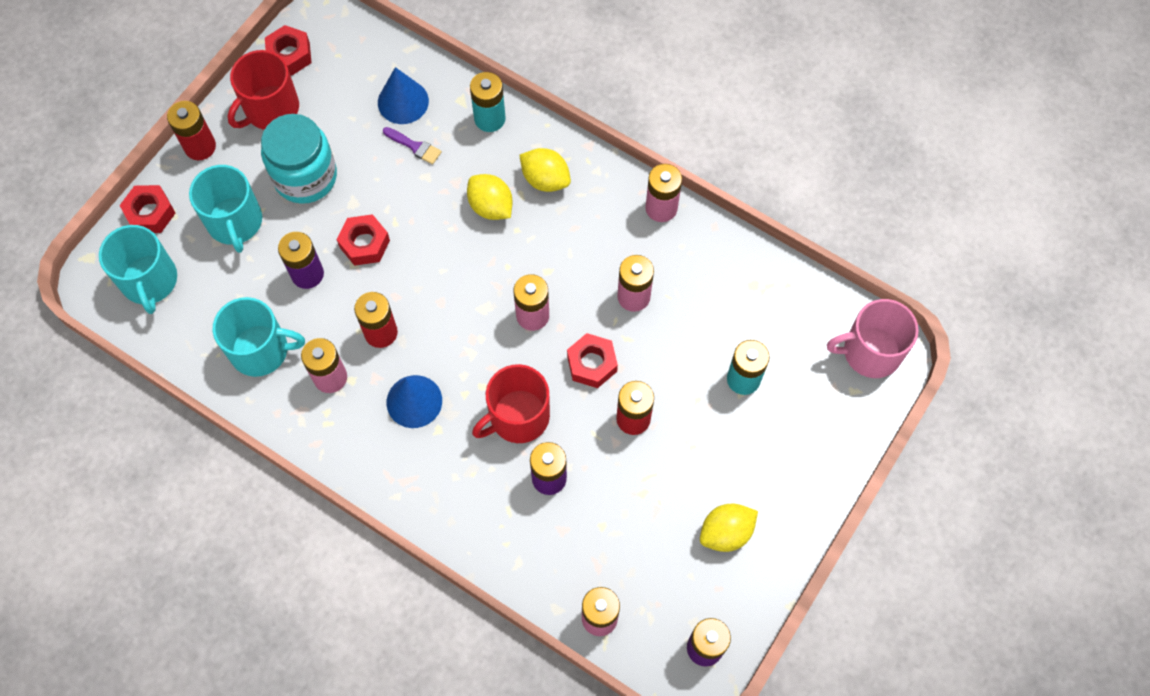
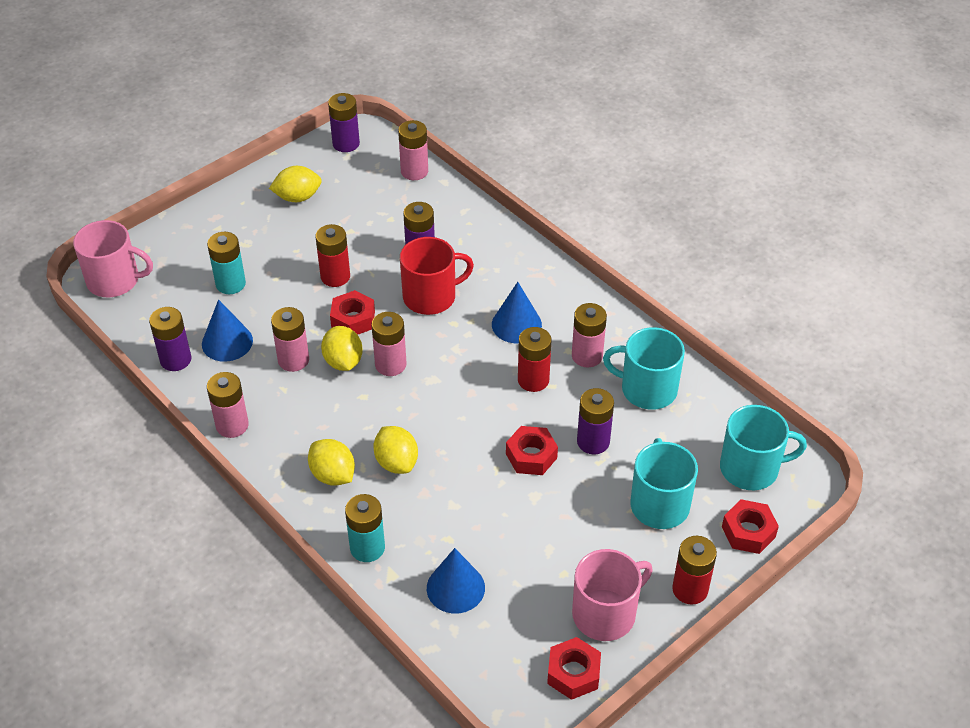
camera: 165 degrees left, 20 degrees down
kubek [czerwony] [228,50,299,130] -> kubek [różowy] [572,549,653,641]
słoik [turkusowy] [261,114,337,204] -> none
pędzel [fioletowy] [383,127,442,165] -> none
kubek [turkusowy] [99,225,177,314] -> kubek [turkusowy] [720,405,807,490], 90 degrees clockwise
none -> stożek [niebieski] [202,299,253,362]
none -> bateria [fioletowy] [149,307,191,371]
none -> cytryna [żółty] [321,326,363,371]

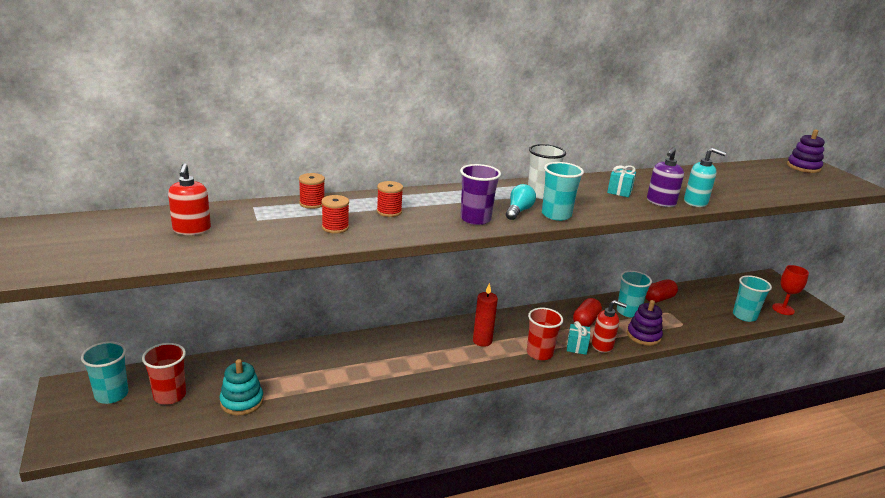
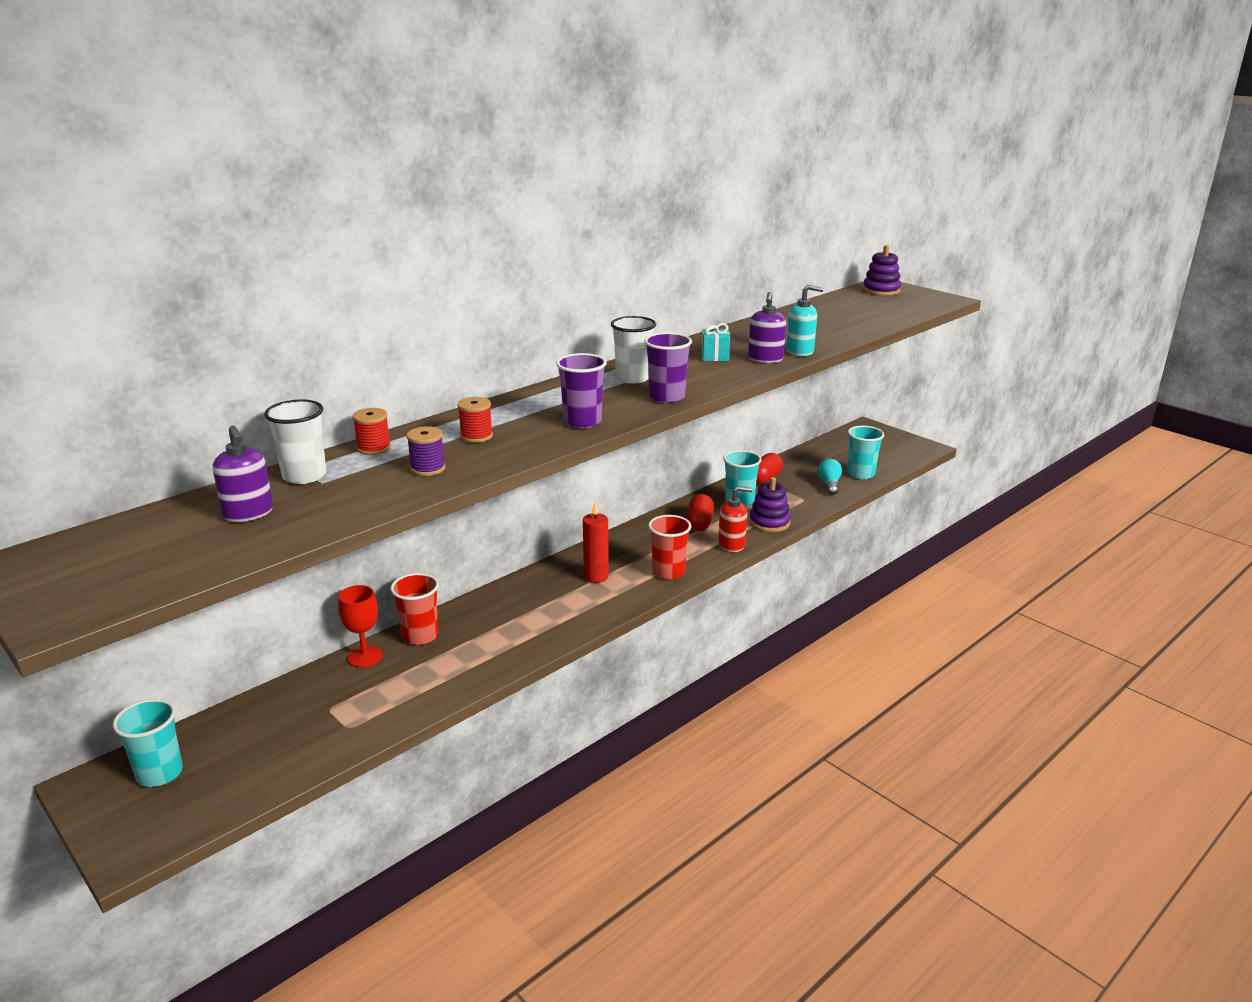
camera: 20 degrees left, 0 degrees up
szklanka [turkusowy] [542,162,584,221] -> szklanka [fioletowy] [644,332,692,403]
dozownik mydła [czerwony] [168,163,211,235] -> dozownik mydła [fioletowy] [213,426,273,522]
żarówka [turkusowy] [506,184,536,220] -> żarówka [turkusowy] [818,459,842,495], moved
szpulka [czerwony] [321,195,349,233] -> szpulka [fioletowy] [407,426,446,476]
kielich [czerwony] [772,265,809,315] -> kielich [czerwony] [338,585,383,667], moved
prezent [turkusowy] [567,321,590,355] -> none
szklanka [czerwony] [142,343,186,405] -> szklanka [czerwony] [390,573,439,645], moved
zabawka nakładanka [turkusowy] [220,359,264,416] -> none
none -> szklanka [biały] [264,399,326,484]

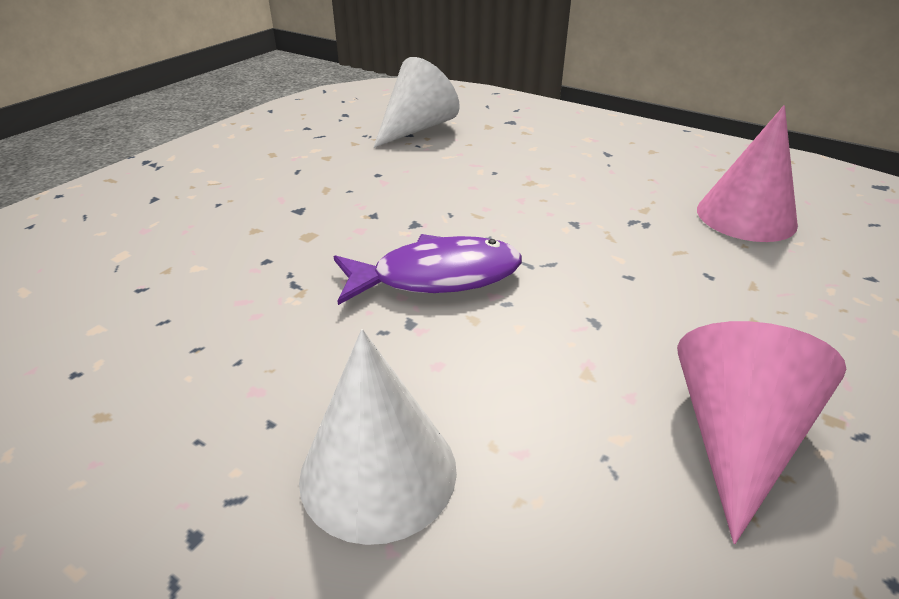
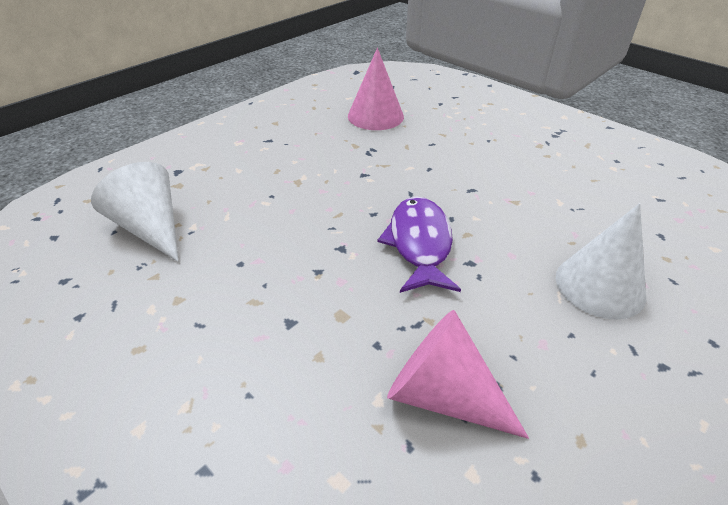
camera: 80 degrees left, 5 degrees up
stożek [różowy] [677,321,846,544] -> stożek [różowy] [387,310,529,439], moved

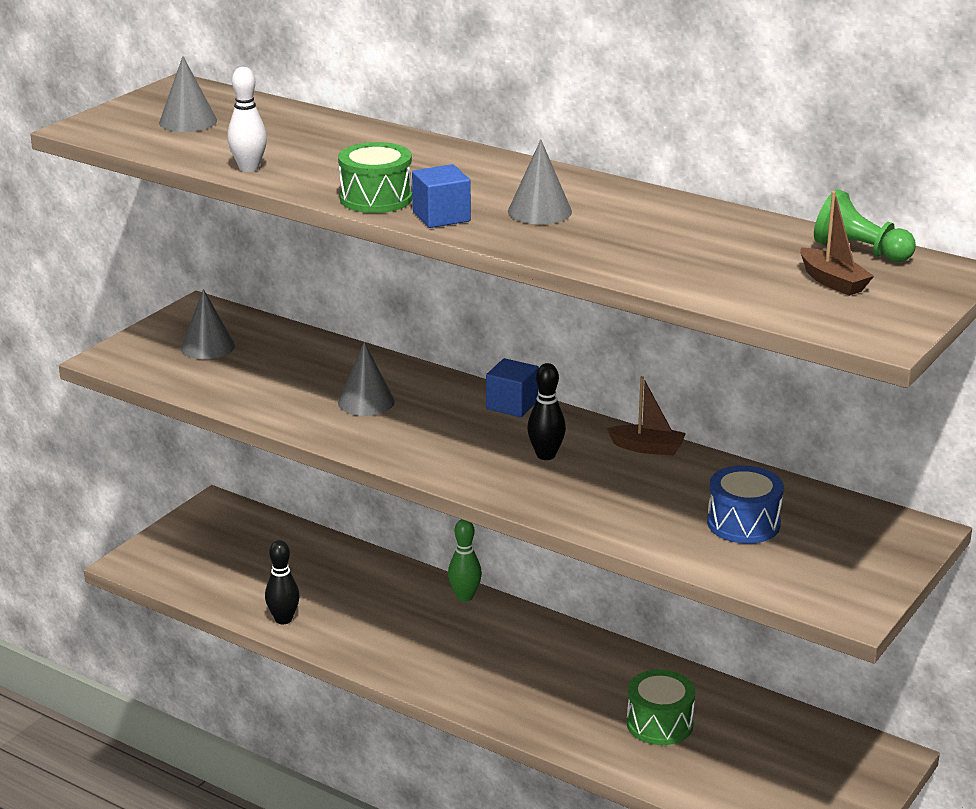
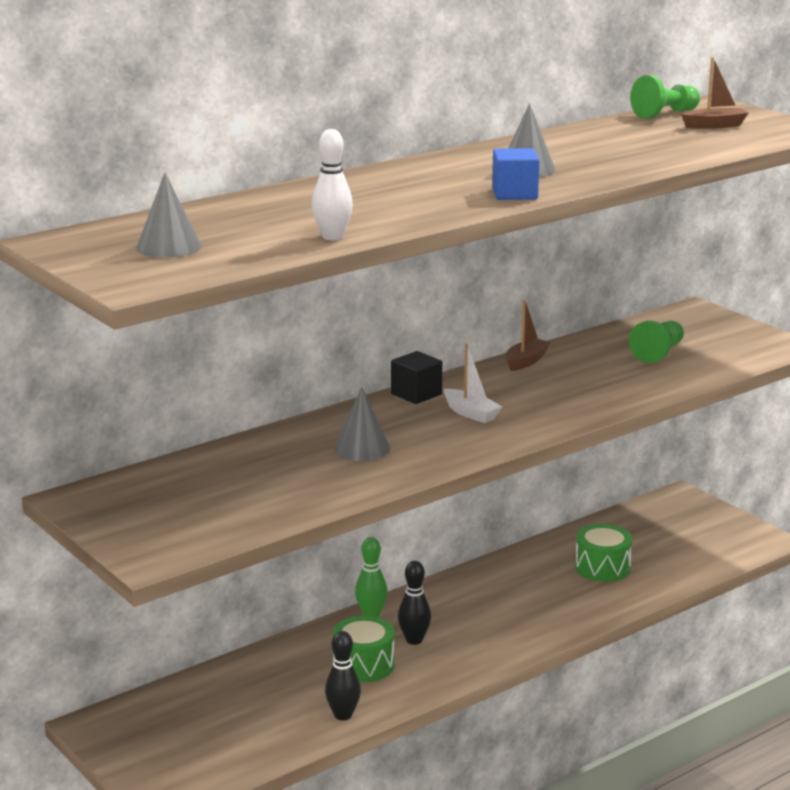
camera: 70 degrees left, 5 degrees down
bęben [zielony] [338,142,413,213] -> bęben [zielony] [333,616,394,682], moved
stożek [szary] [181,289,235,359] -> none
sześcian [niebieski] [486,358,539,417] -> sześcian [czarny] [391,351,442,404]
kręgiel [czarny] [527,363,566,460] -> kręgiel [czarny] [398,561,431,645], moved
bęben [niebieski] [707,465,784,544] -> pionek [zielony] [629,320,684,363]
none -> łódka [biały] [444,344,502,423]

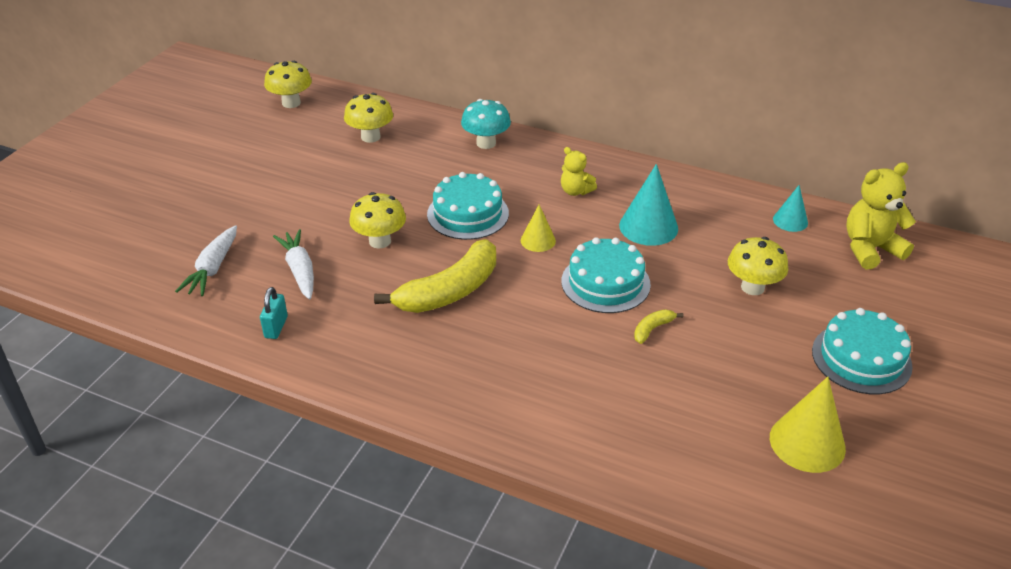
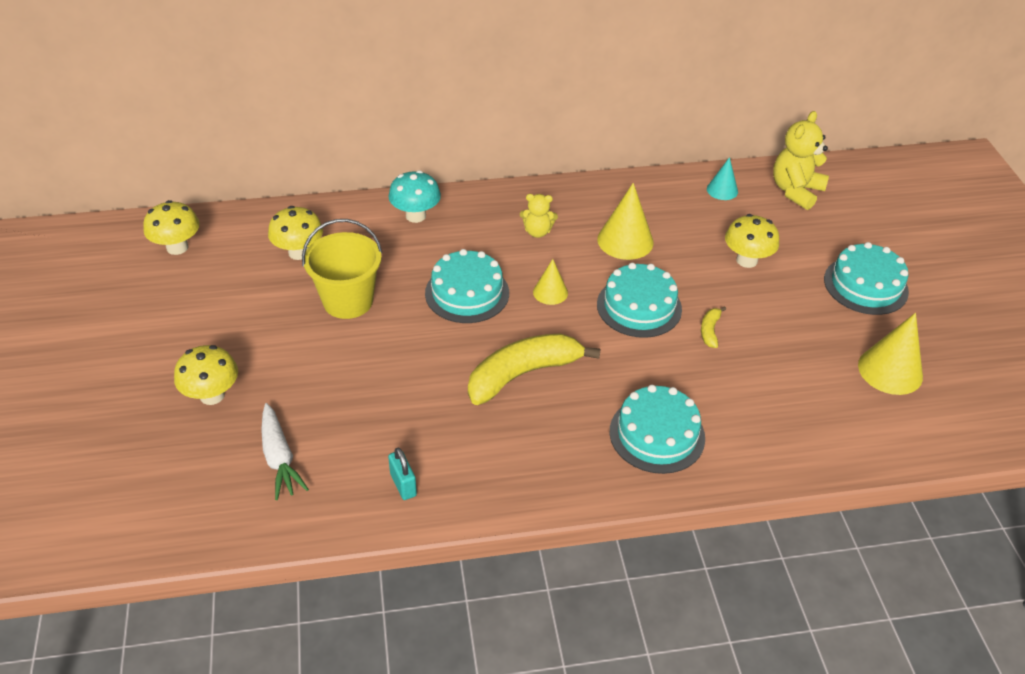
camera: 35 degrees left, 5 degrees up
stożek [turkusowy] [619,164,678,246] -> stożek [żółty] [597,183,654,260]
grzyb [żółty] [349,192,406,248] -> grzyb [żółty] [174,345,238,405], moved
marchewka [biały] [273,229,314,299] -> none
banan [żółty] [374,239,496,313] -> banan [żółty] [468,333,601,405], 135 degrees counterclockwise
none -> wiadro [żółty] [302,219,382,319]
none -> tort [turkusowy] [610,385,705,474]

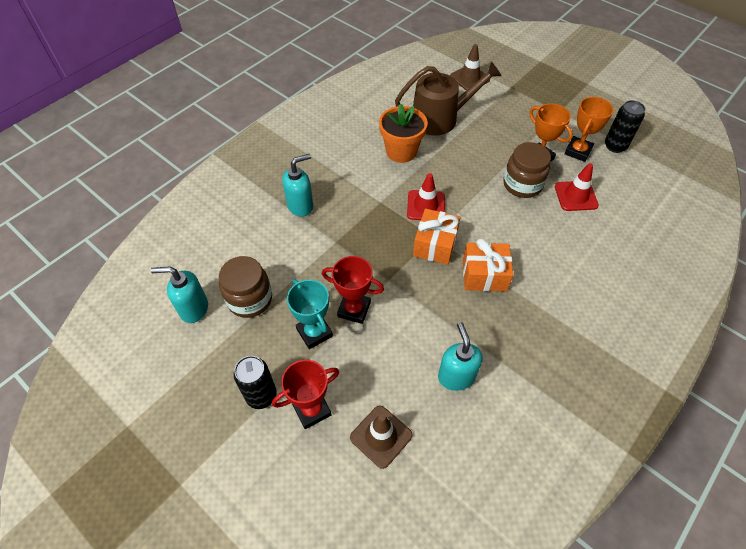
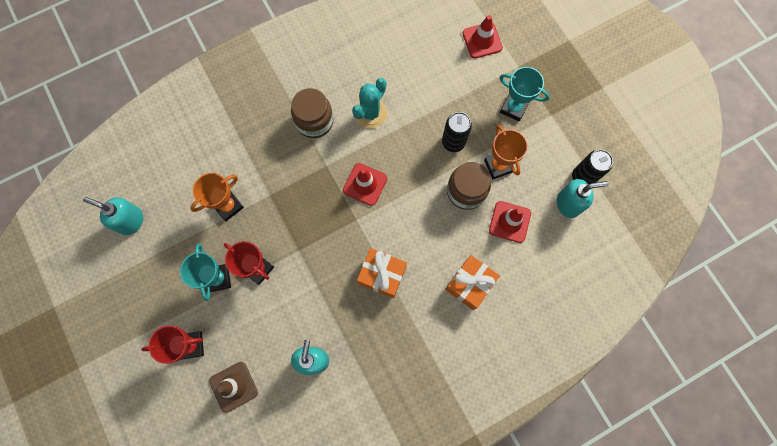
camera: 20 degrees right, 20 degrees up
pachołek [brązowy] [450,44,490,90] -> pachołek [czerwony] [463,15,503,58]
konewka [brązowy] [395,62,502,135] -> none
puchar [pomarańczowy] [564,97,614,162] -> puchar [pomarańczowy] [190,173,244,221], moved
doniczka [pomarańczowy] [379,103,428,163] -> kaktus [turkusowy] [352,78,387,128]
dozownik mydła [turkusowy] [282,154,313,217] -> dozownik mydła [turkusowy] [557,179,608,218], moved
prezent [pomarańczowy] [413,209,461,265] -> prezent [pomarańczowy] [445,255,500,310], moved
słoik [brązowy] [219,256,272,318] -> słoik [brązowy] [291,88,334,138], moved
puszka [czarny] [234,356,277,409] -> puszka [czarny] [442,112,472,152], moved
none -> puchar [turkusowy] [499,67,550,121]

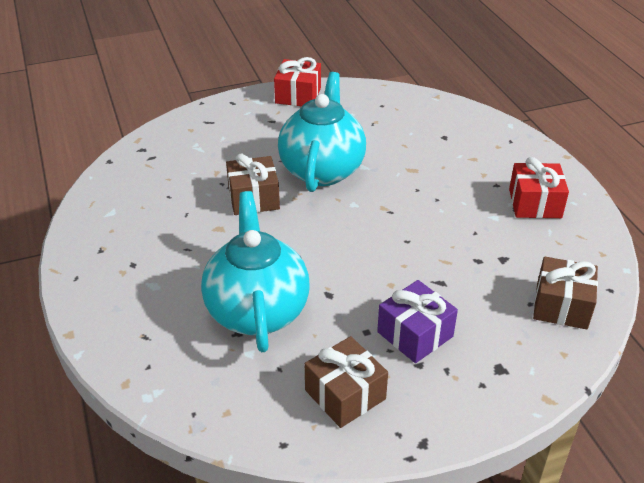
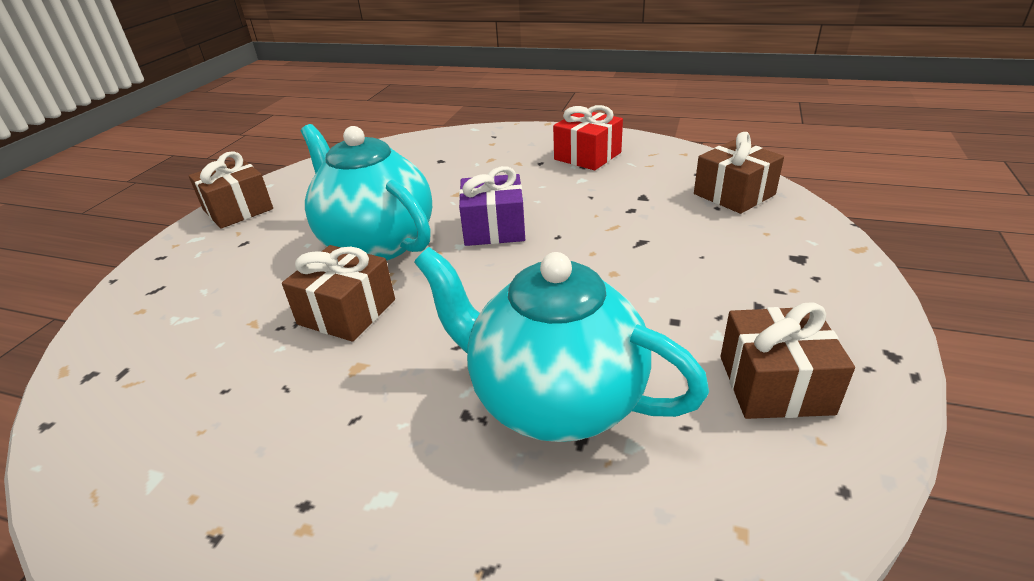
camera: 50 degrees left, 5 degrees down
prezent [czerwony] [274,57,321,106] -> prezent [brązowy] [189,151,273,228]
prezent [fioletowy] [377,280,458,363] -> prezent [fioletowy] [459,166,525,246], moved

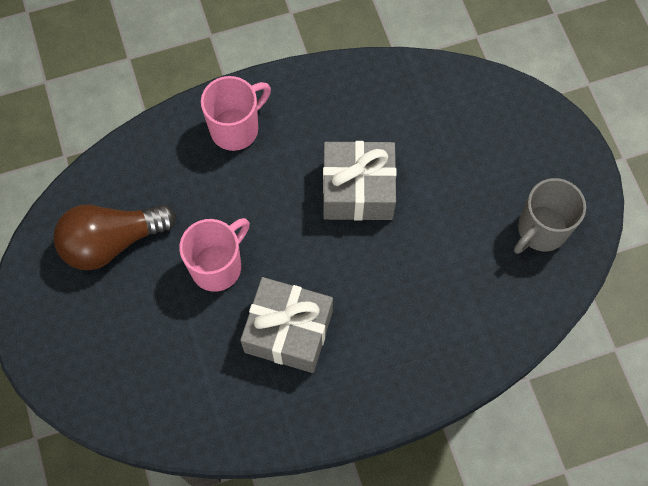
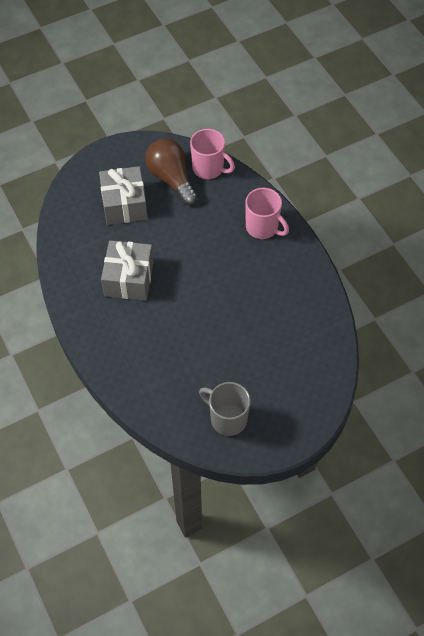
camera: 80 degrees right, 10 degrees down
prezent [szary] [323,141,397,221] -> prezent [szary] [99,166,148,225], moved
kubek [różowy] [179,218,250,292] -> kubek [różowy] [190,129,235,179], moved

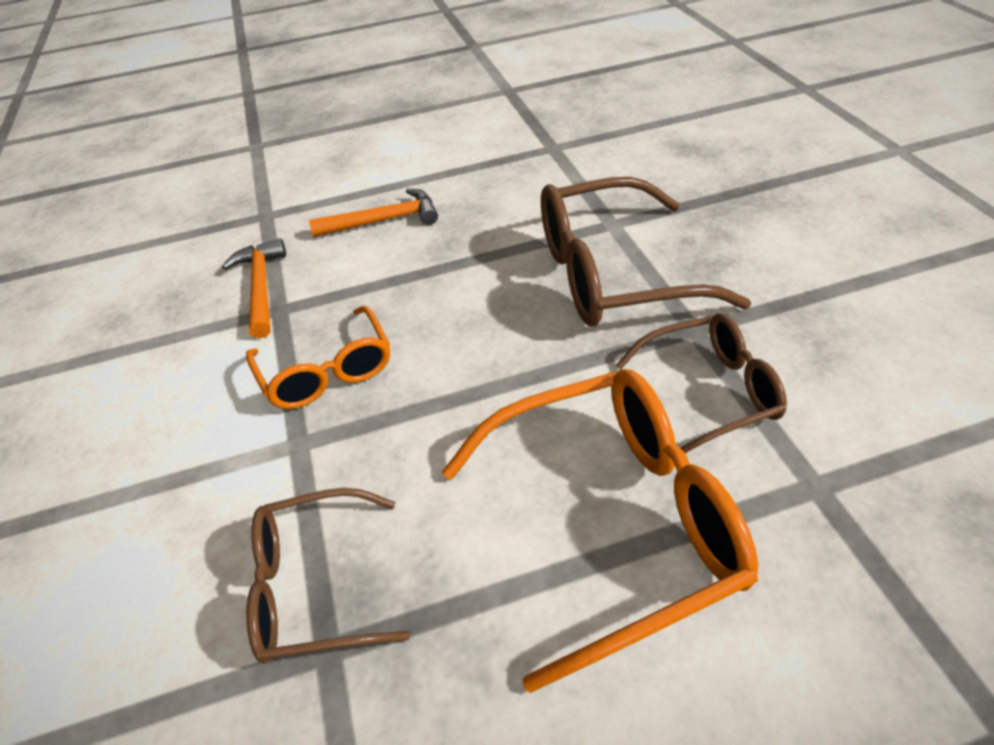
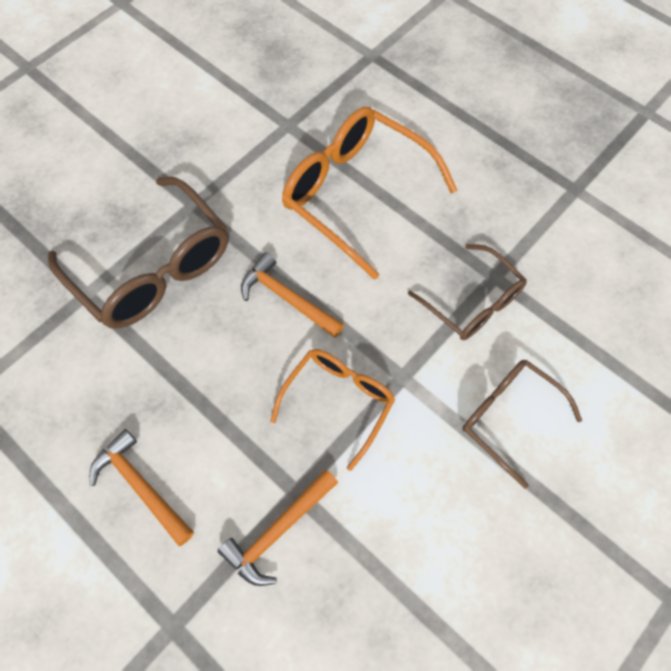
camera: 125 degrees left, 20 degrees up
okulary [brązowy] [616,313,787,453] -> okulary [brązowy] [462,360,582,488], moved
none -> młotek [pomarańczowy] [241,252,344,338]

